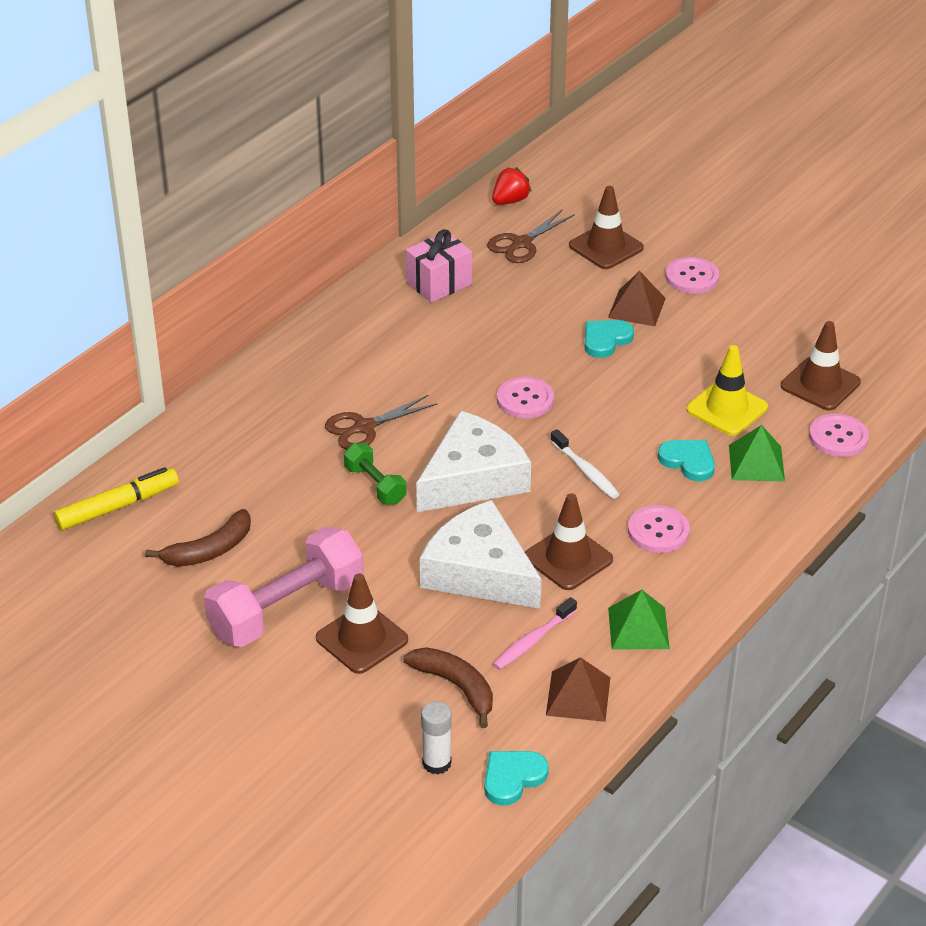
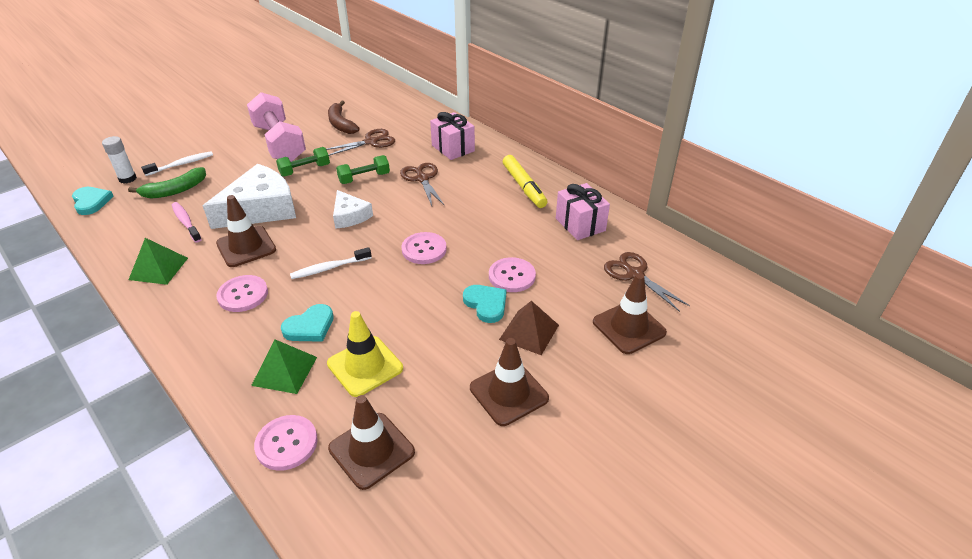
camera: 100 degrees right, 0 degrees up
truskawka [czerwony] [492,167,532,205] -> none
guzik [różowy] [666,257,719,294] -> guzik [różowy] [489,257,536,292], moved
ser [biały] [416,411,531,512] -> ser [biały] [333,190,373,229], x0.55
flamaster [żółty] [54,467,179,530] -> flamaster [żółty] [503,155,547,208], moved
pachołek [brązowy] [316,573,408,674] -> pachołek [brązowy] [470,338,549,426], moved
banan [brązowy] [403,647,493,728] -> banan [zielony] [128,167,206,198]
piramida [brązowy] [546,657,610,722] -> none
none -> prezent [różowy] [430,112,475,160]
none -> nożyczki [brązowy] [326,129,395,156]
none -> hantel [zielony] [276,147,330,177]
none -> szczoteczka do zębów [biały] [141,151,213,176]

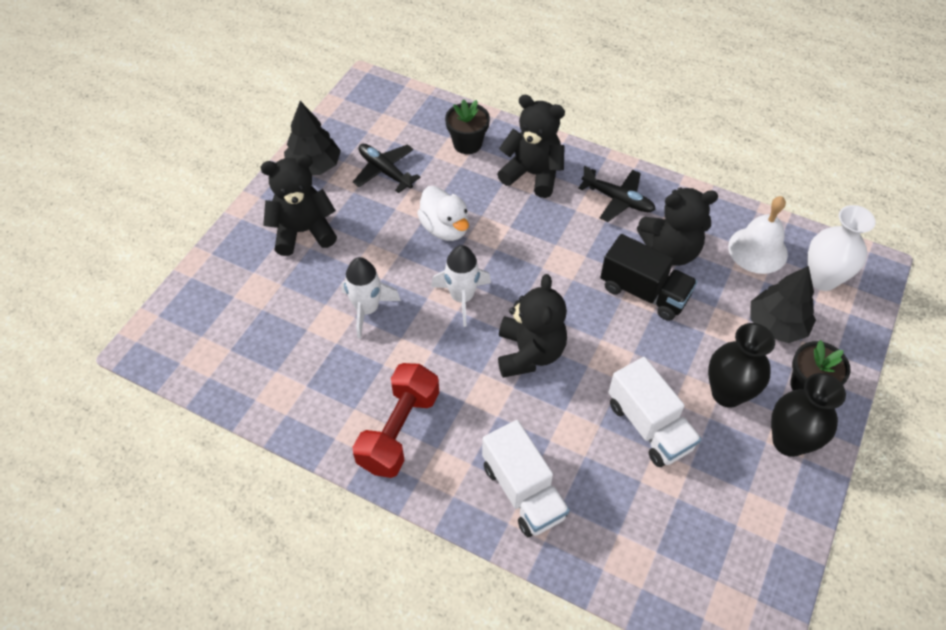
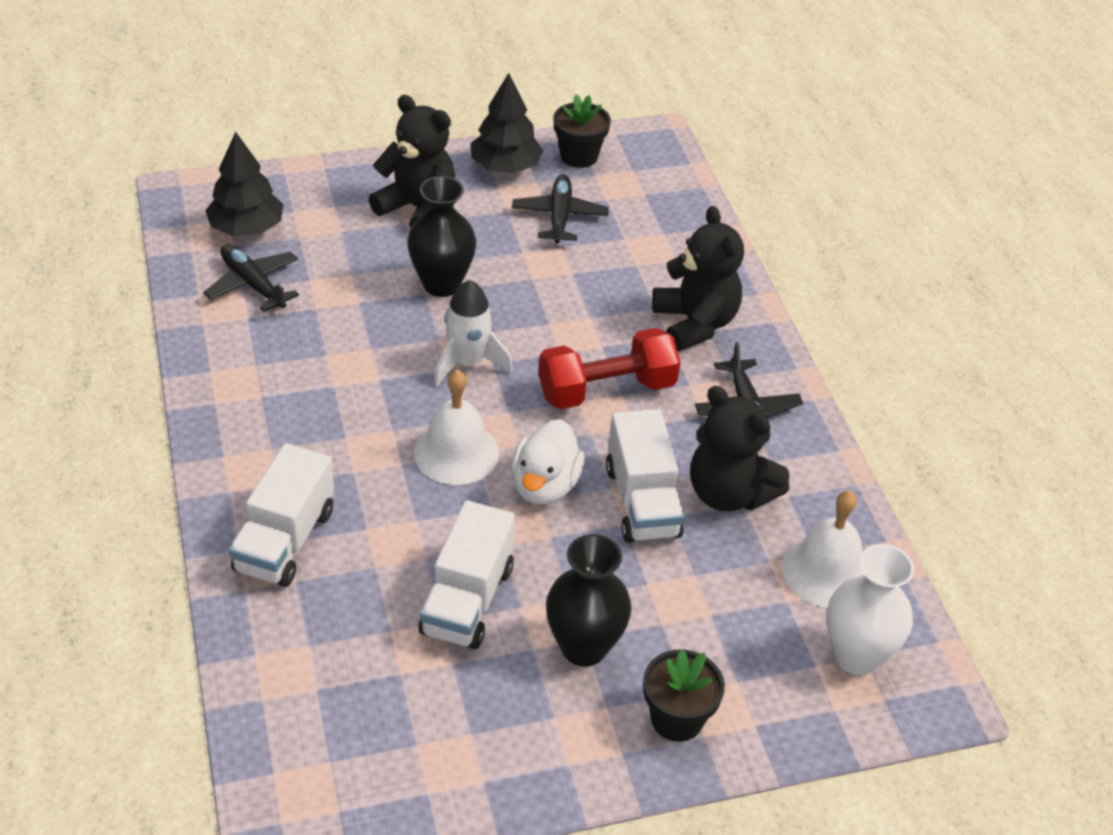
camera: 45 degrees right, 10 degrees down
doniczka [czarny] [445,99,490,154] -> doniczka [czarny] [553,94,611,168], moved
kaczka [biały] [417,186,469,241] -> kaczka [biały] [511,419,585,505], moved
ciężarówka [czarny] [600,234,697,321] -> ciężarówka [biały] [606,409,684,543]
rakieta [biały] [341,257,401,339] -> none
drzewko [czarny] [750,266,816,343] -> drzewko [czarny] [205,132,284,236], moved
miś [czarny] [498,274,567,378] -> dzwonek [biały] [414,369,499,485]
hantel [czerwony] [352,363,439,478] -> hantel [czerwony] [539,328,680,409], moved
wazon [czarny] [771,373,846,457] -> wazon [czarny] [407,176,476,297], moved
none -> samolot [czarny] [203,244,299,312]

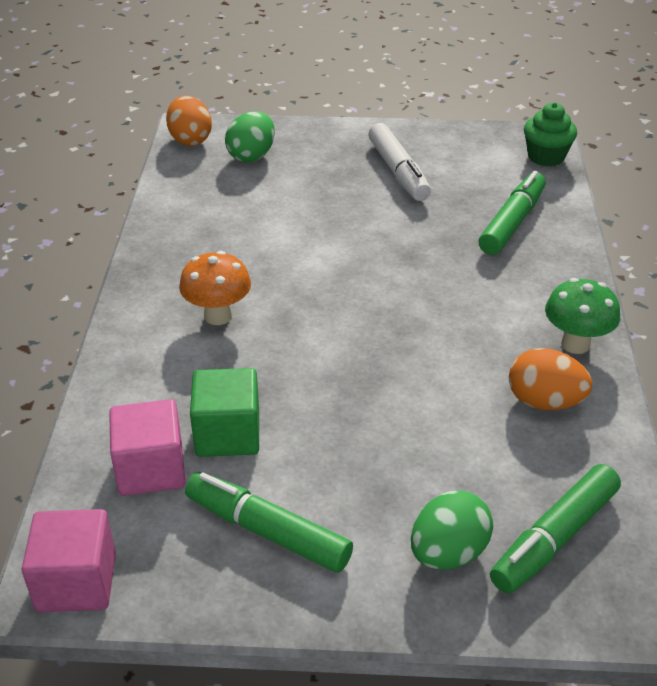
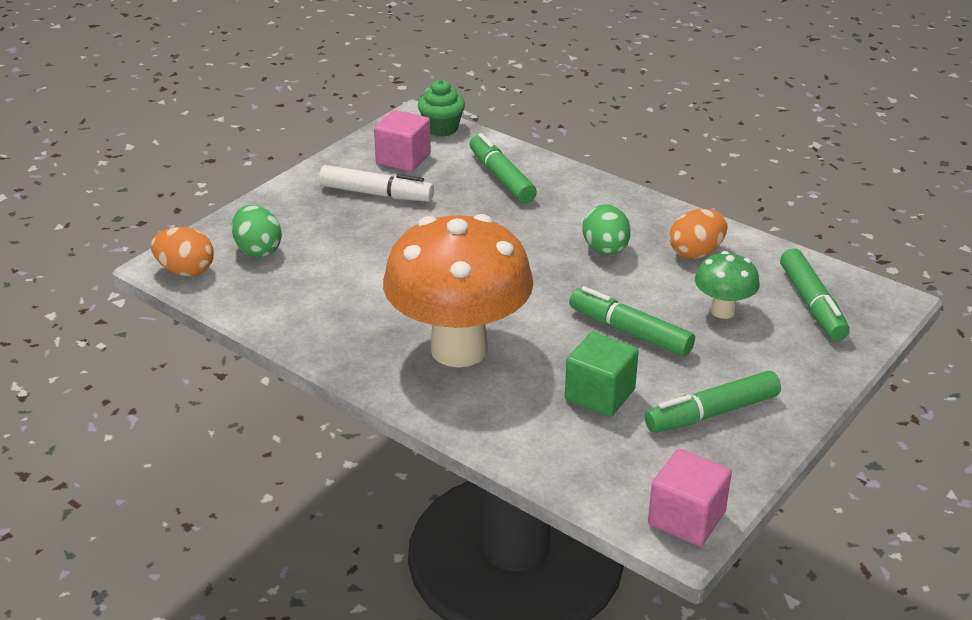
camera: 55 degrees left, 5 degrees down
grzyb [pomarańczowy] [179,251,251,325] -> grzyb [pomarańczowy] [383,214,533,368], x2.20
grzyb [zielony] [545,278,620,354] -> grzyb [zielony] [695,251,760,319], moved
sześcian [różowy] [109,399,185,496] -> sześcian [różowy] [374,110,431,172], moved
jajko [zielony] [411,491,493,569] -> jajko [zielony] [583,204,631,255], moved
none -> flamaster [zielony] [569,286,695,356]

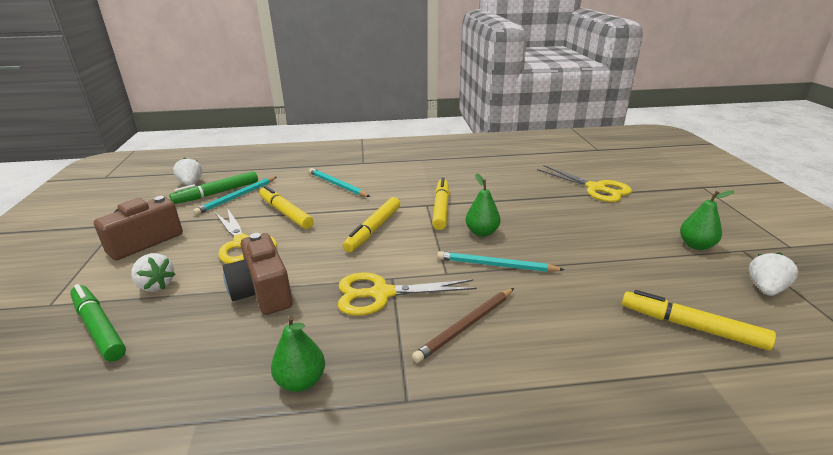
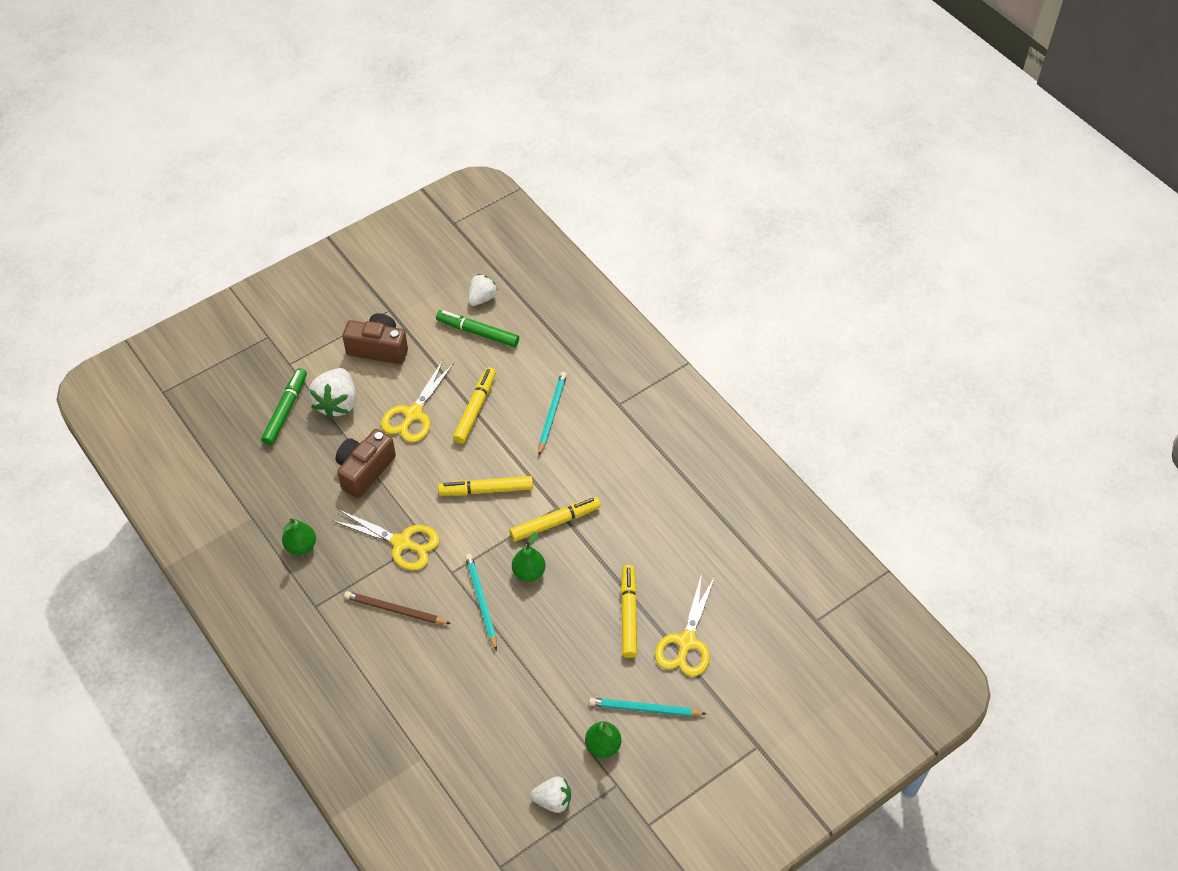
camera: 60 degrees right, 25 degrees up
ołówek [turkusowy] [193,177,277,215] -> ołówek [turkusowy] [589,698,706,716], moved
truskawka [biały] [131,253,175,292] -> truskawka [biały] [309,368,356,418], x1.59
nożyczki [żółty] [338,273,477,316] -> nożyczki [żółty] [333,510,440,570], 150 degrees clockwise
flamaster [żółty] [622,290,776,350] -> flamaster [żółty] [621,565,637,658], moved

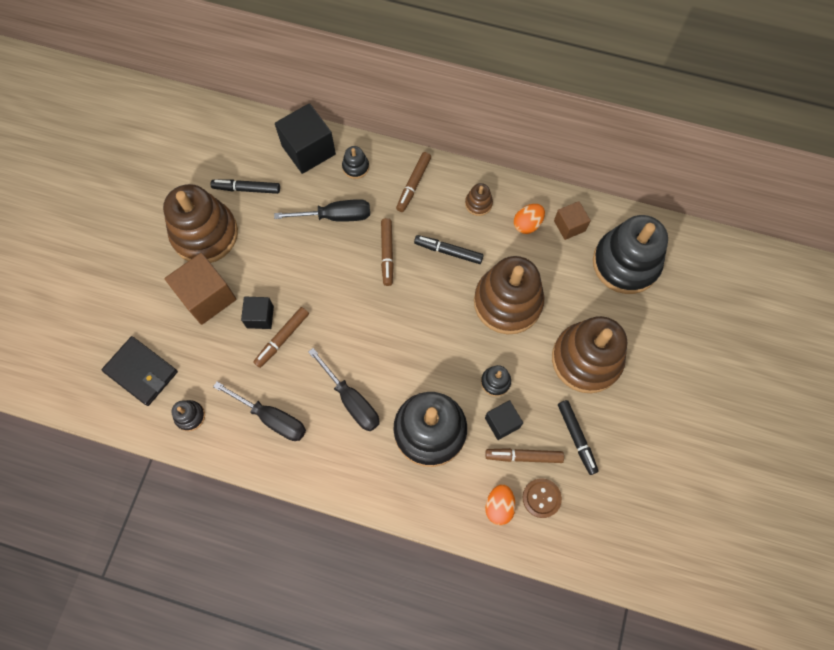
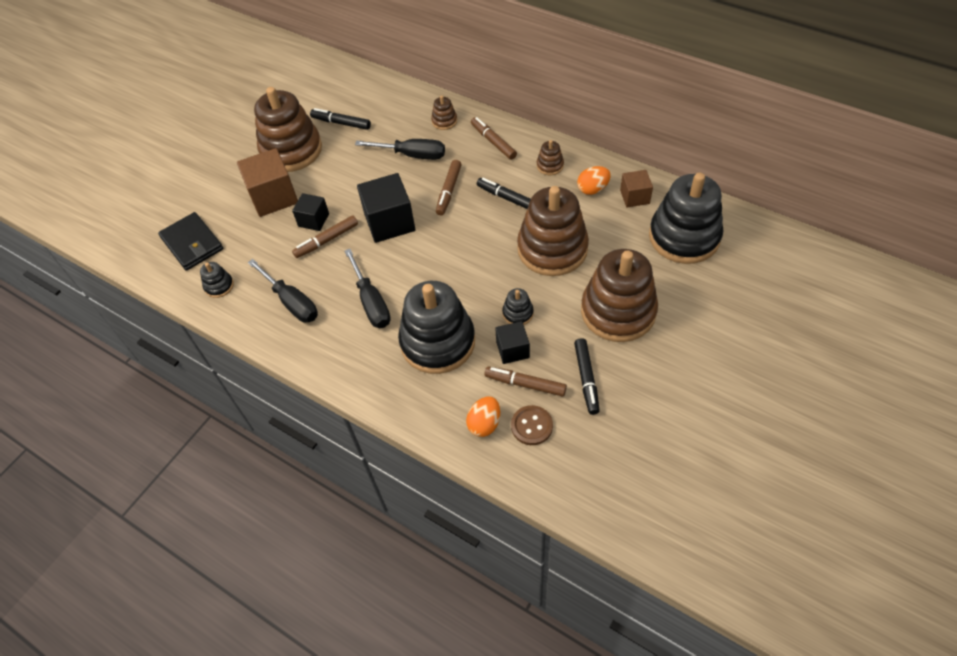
camera: 20 degrees right, 15 degrees down
sześcian [czarny] [275,103,336,174] -> sześcian [czarny] [357,173,416,243], moved
zabawka nakładanka [czarny] [342,146,369,179] -> zabawka nakładanka [brązowy] [431,95,457,130]
flamaster [brązowy] [396,152,431,212] -> flamaster [brązowy] [471,117,517,160], 105 degrees clockwise

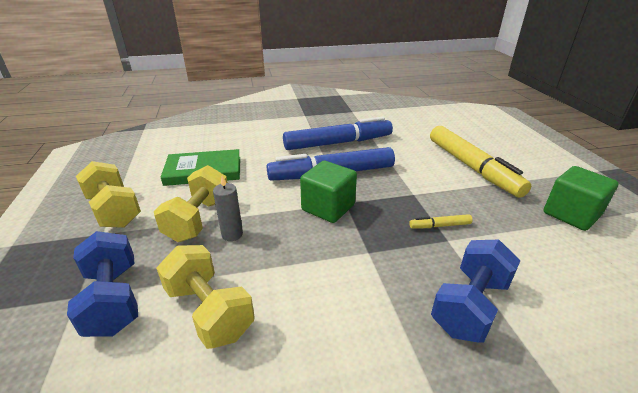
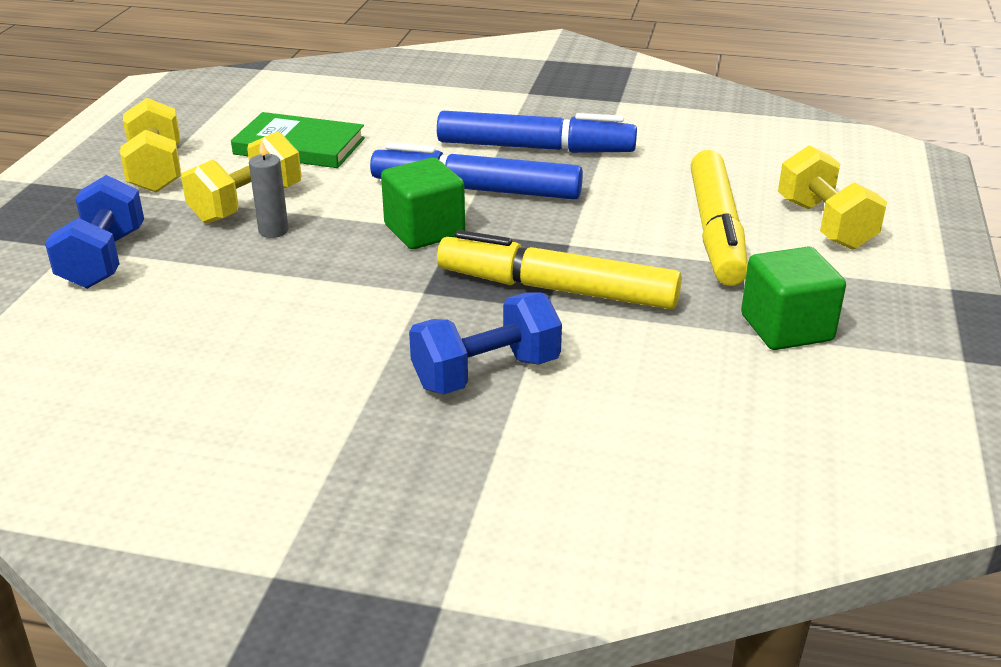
camera: 25 degrees right, 0 degrees up
flamaster [żółty] [409,214,473,228] -> flamaster [żółty] [437,230,682,310], x2.47
hantel [żółty] [156,245,255,349] -> hantel [żółty] [778,145,887,250], moved

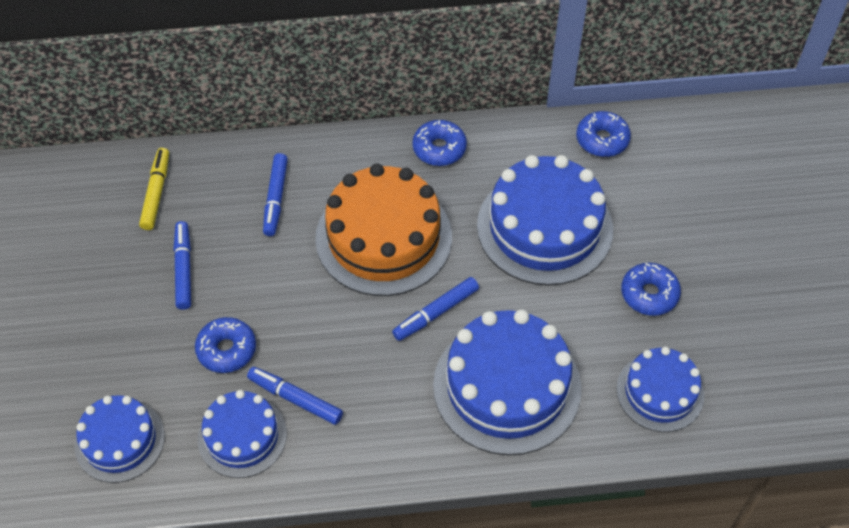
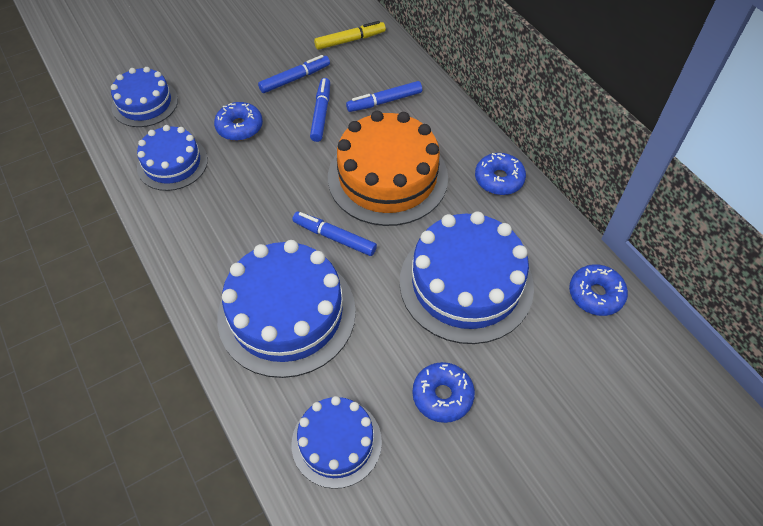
camera: 65 degrees right, 0 degrees up
flamaster [niebieski] [247,367,343,425] -> flamaster [niebieski] [310,78,330,142], moved

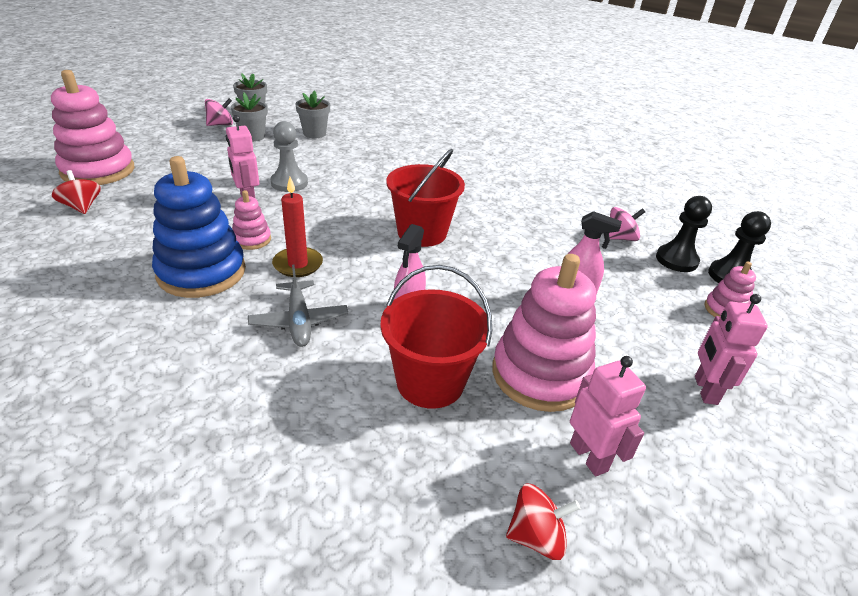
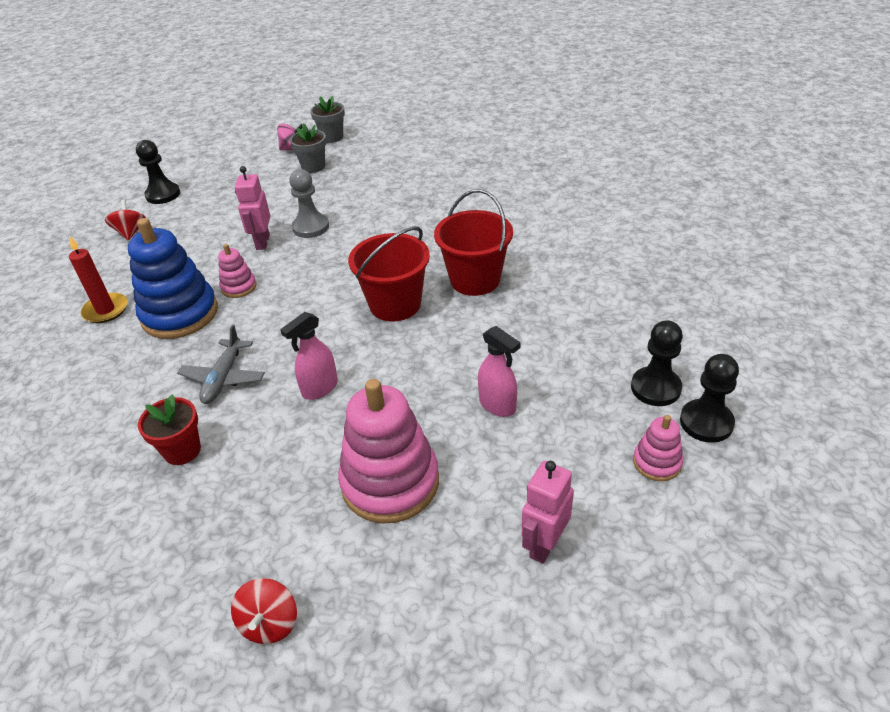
camera: 30 degrees right, 5 degrees up
zabawka nakładanka [różowy] [51,70,134,185] -> pionek [czarny] [136,140,180,204]
doniczka [szary] [296,90,330,138] -> none
świeca [czerwony] [272,177,323,277] -> świeca [czerwony] [69,236,128,323], moved
bączek [różowy] [609,207,645,241] -> none
wiadro [czerwony] [380,265,492,409] -> wiadro [czerwony] [434,189,513,296], moved
robot [różowy] [570,356,646,476] -> none
bączek [czerwony] [506,483,580,560] -> bączek [czerwony] [231,578,297,644], 75 degrees clockwise
none -> doniczka [czerwony] [138,395,201,465]

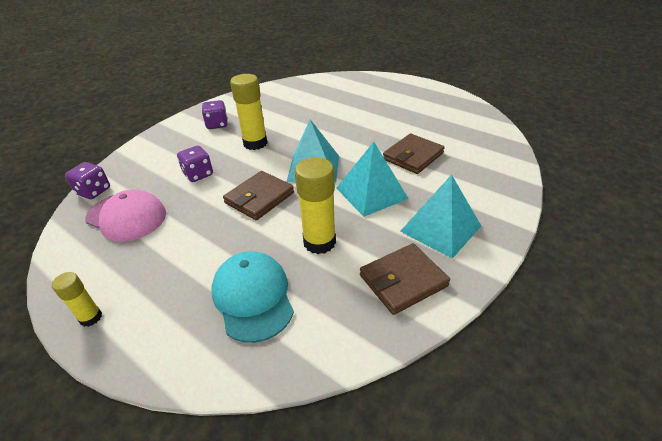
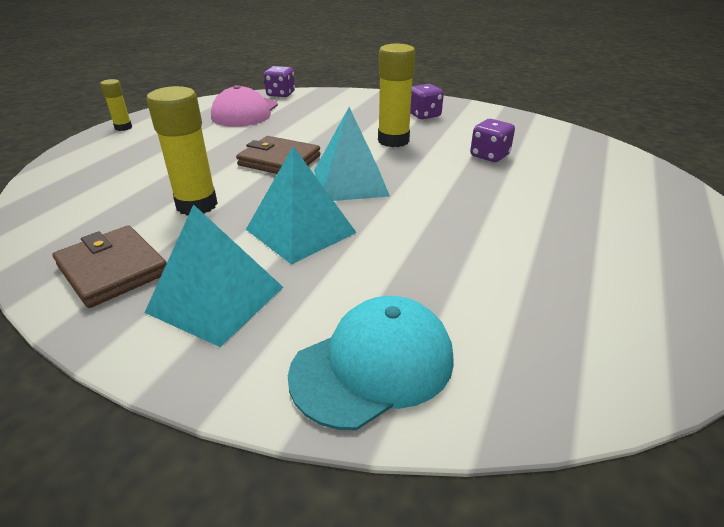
camera: 75 degrees right, 5 degrees down
portfel [brązowy] [383,134,445,174] -> none
kostka do gry [fioletowy] [177,146,213,182] -> kostka do gry [fioletowy] [470,119,515,162], moved
czapka [turkusowy] [211,251,294,343] -> czapka [turkusowy] [288,296,454,430], moved

